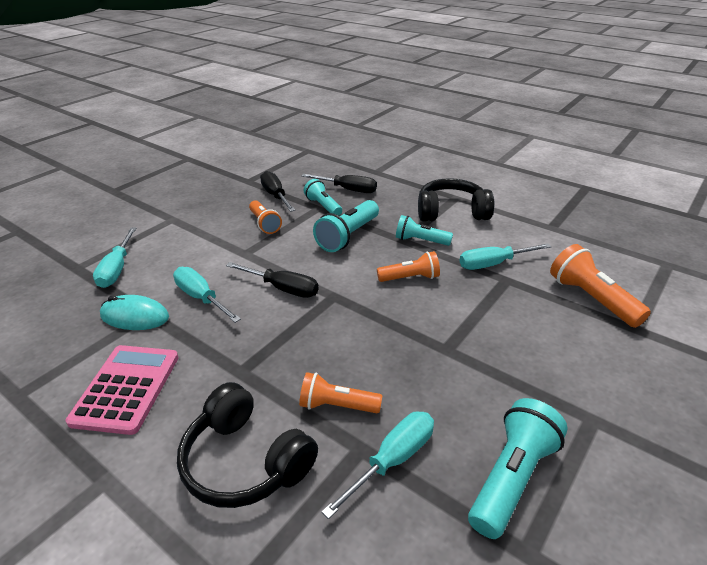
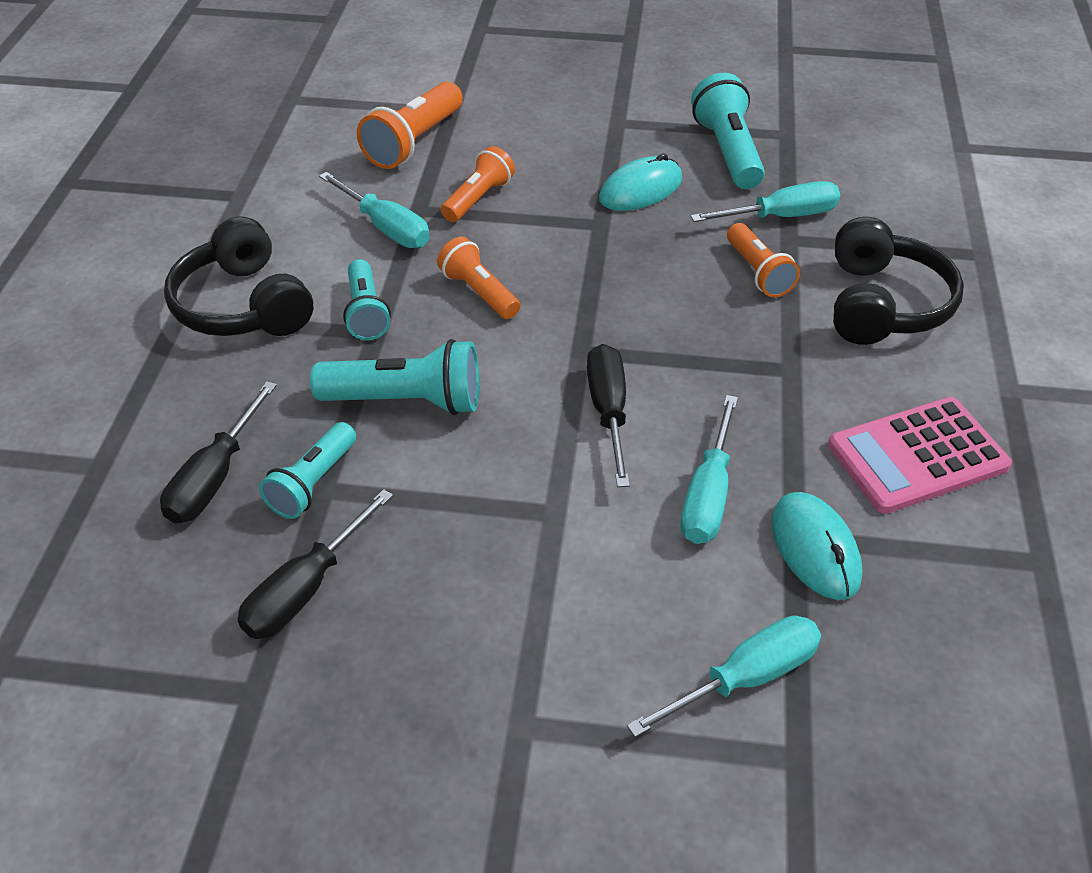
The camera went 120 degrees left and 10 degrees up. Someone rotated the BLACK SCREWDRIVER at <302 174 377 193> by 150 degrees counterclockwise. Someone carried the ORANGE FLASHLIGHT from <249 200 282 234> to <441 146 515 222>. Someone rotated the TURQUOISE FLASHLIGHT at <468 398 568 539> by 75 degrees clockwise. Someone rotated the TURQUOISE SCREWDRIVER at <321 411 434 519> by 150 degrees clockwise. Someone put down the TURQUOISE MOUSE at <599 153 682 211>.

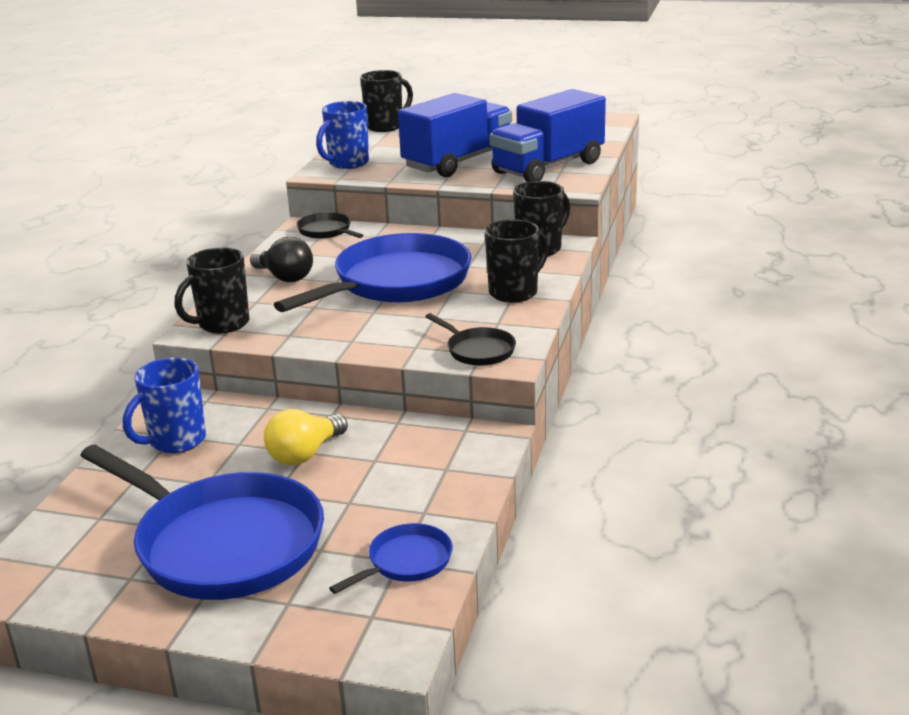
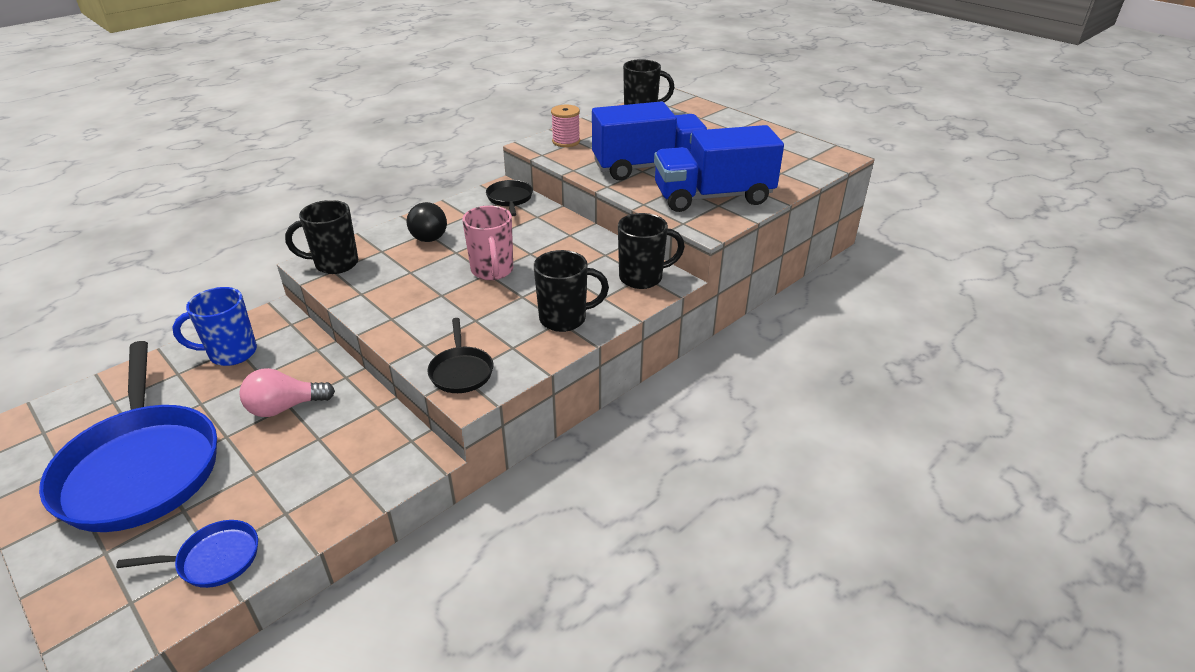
The camera went 30 degrees right and 10 degrees up. Someone swapped the BLUE MUG at <316 101 369 169> for the PINK SPOOL at <551 105 580 147>. Someone swapped the BLUE PAN at <274 233 472 312> for the PINK MUG at <462 205 513 280>. Someone repainted the YELLOW LIGHT BULB at <264 409 348 465>, which became the PINK LIGHT BULB at <239 368 335 417>.

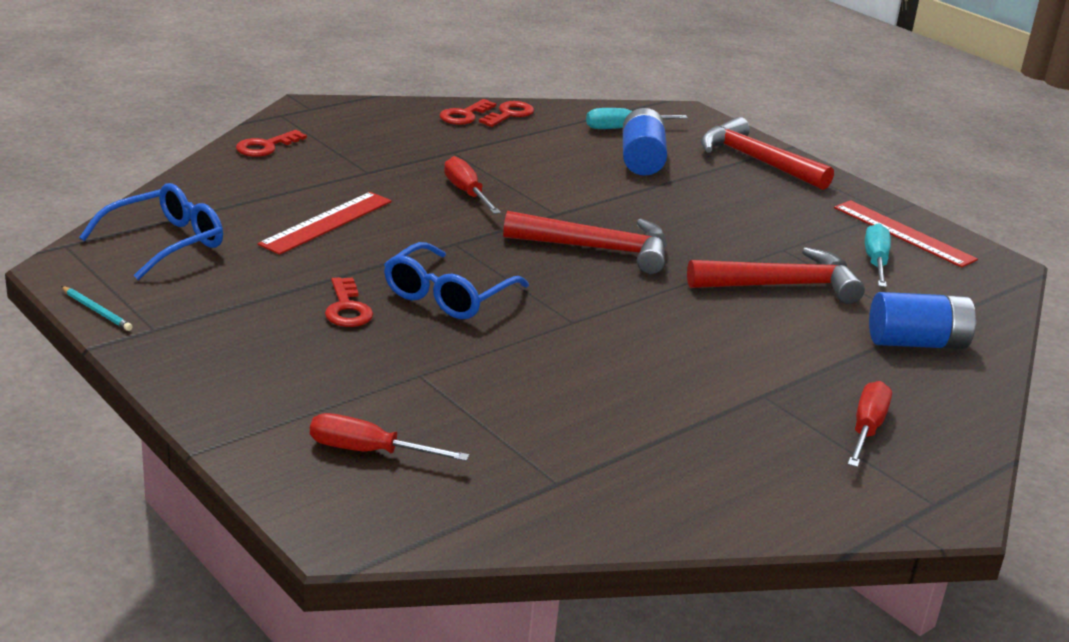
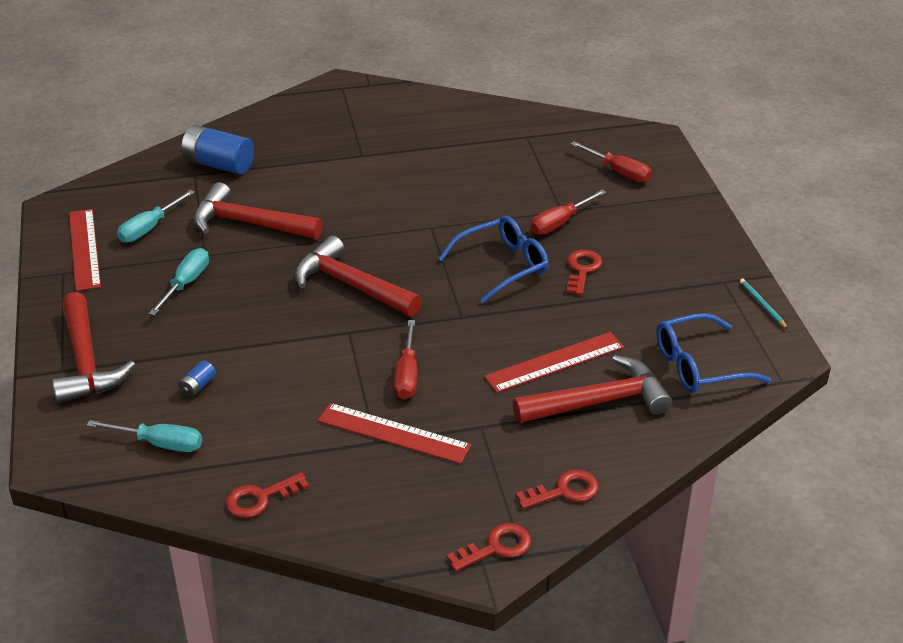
The camera went 150 degrees left and 10 degrees up. Someone carried the RED KEY from <440 99 496 125> to <447 523 531 571>. Someone scaled the BLUE BATTERY at <623 108 667 176> by 0.46. Someone carried the RED SCREWDRIVER from <848 381 892 467> to <531 190 606 235>. Someone put down the TURQUOISE SCREWDRIVER at <149 248 209 316>. Someone put down the RED HAMMER at <513 355 672 423>. Someone put down the RED RULER at <318 403 471 464>.

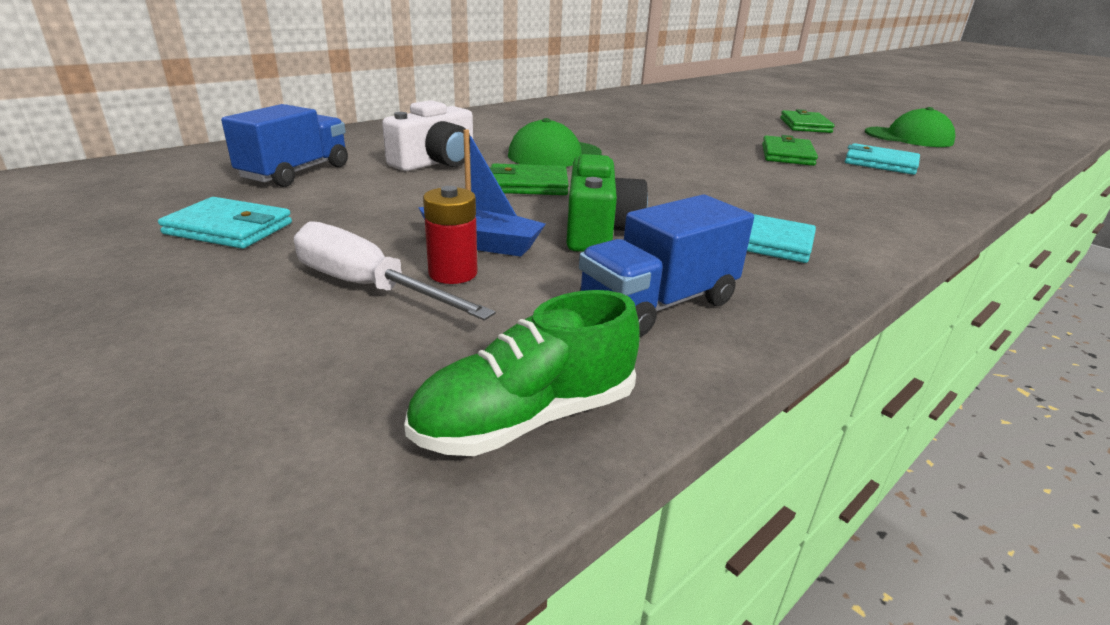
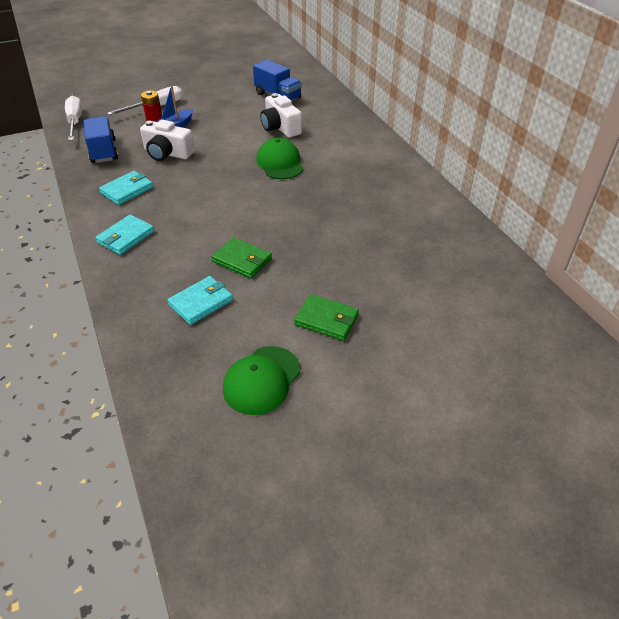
The camera went 110 degrees right and 15 degrees up. Someone repainted the GREEN CAMERA at <566 154 648 252>, which became the WHITE CAMERA at <140 120 195 161>. Someone took away the GREEN WALLET at <489 163 569 195>. Someone carried the TURQUOISE WALLET from <158 197 292 249> to <95 214 155 255>. Someone swapped the GREEN SHOE at <404 290 640 456> for the WHITE SCREWDRIVER at <65 96 82 141>.

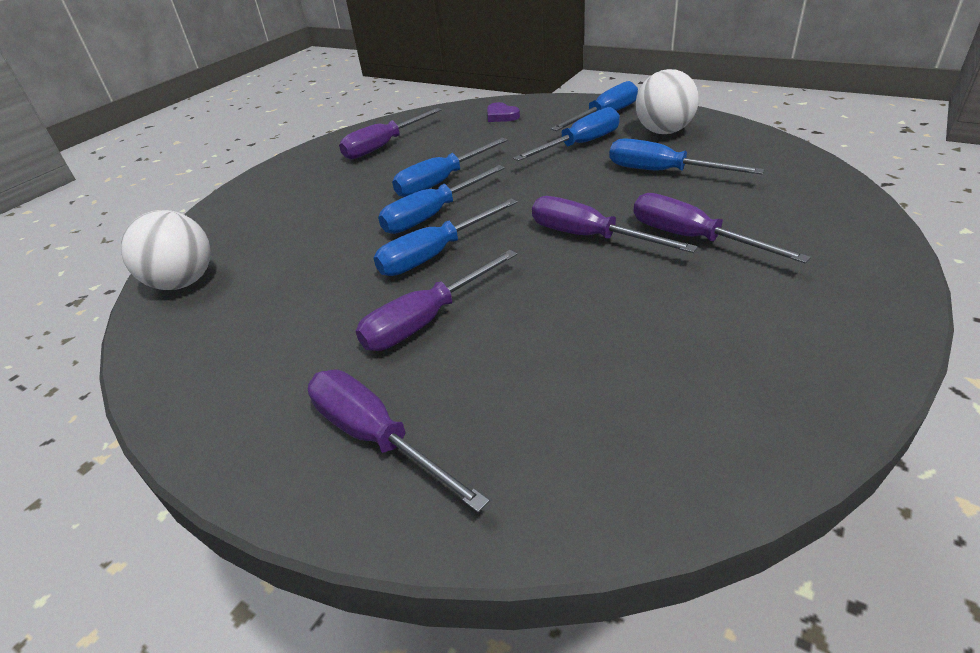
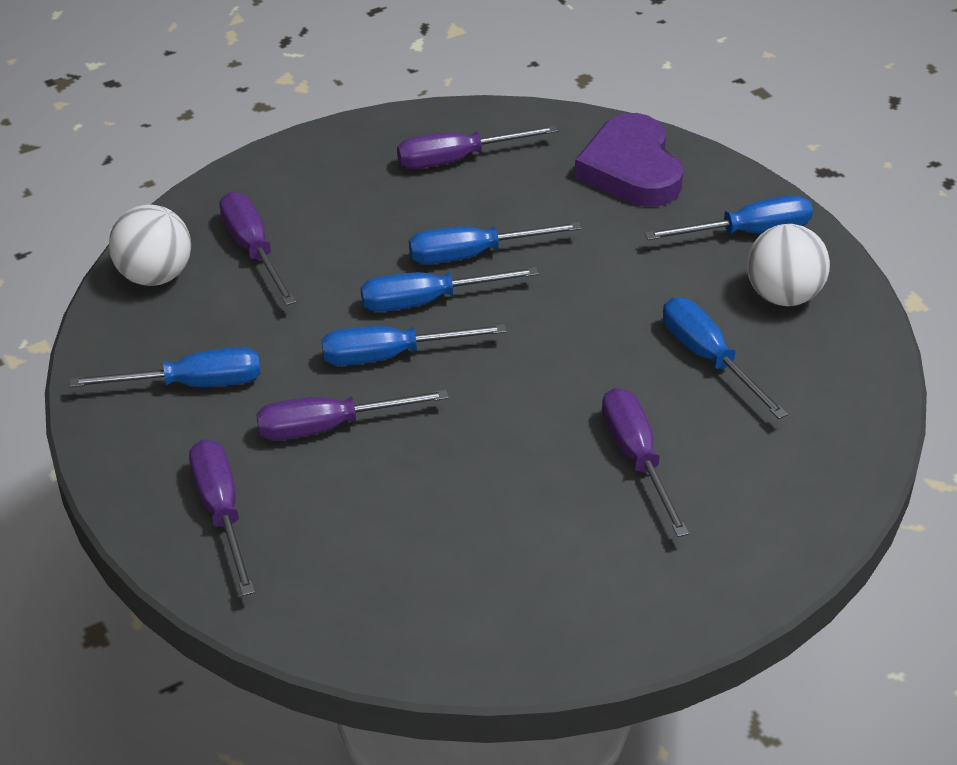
The camera went 25 degrees right and 5 degrees up. Someone scaled the PURPLE HEART at <487 102 520 122> by 2.29. Someone carried the BLUE SCREWDRIVER from <513 107 620 161> to <69 347 260 387>. Someone carried the PURPLE SCREWDRIVER from <532 196 698 253> to <219 192 296 306>.

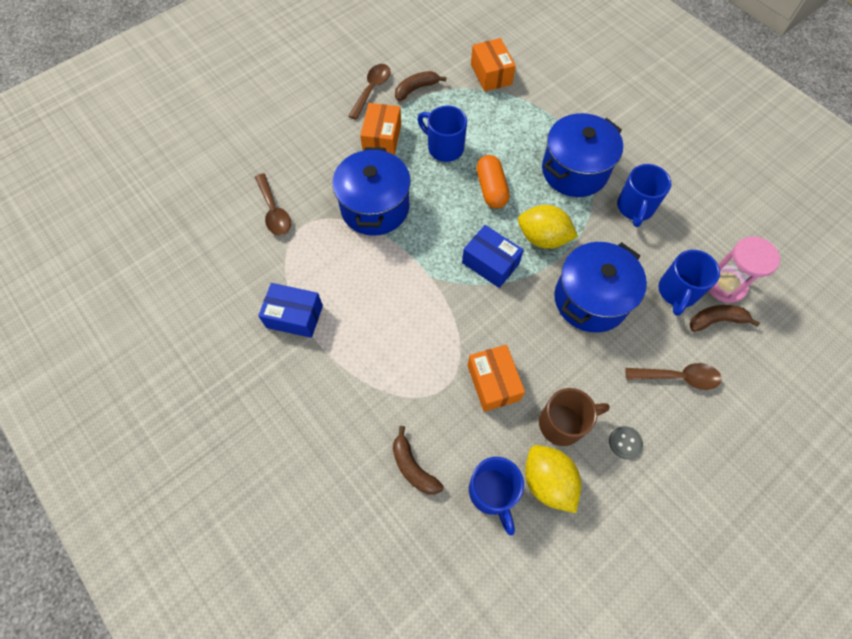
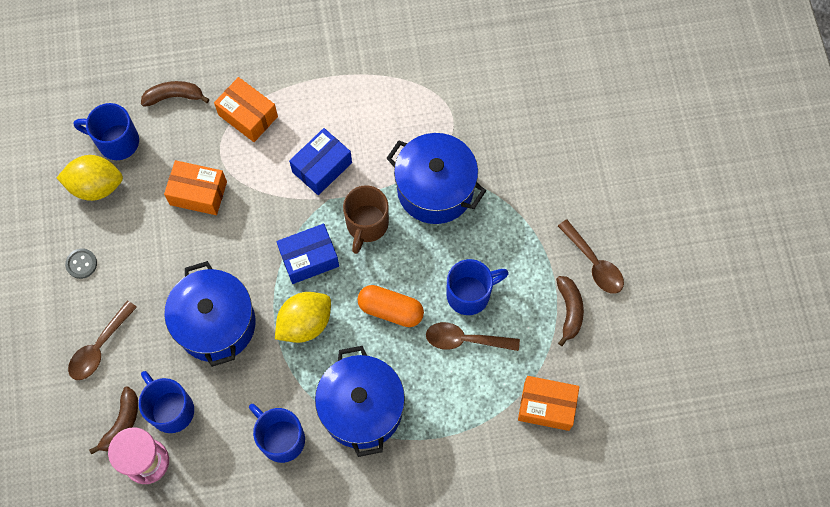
The camera went 120 degrees right and 5 degrees up. Someone carried the ORANGE BOX from <360 103 401 155> to <214 77 278 142>. Someone carried the BROWN SPOON from <255 173 291 236> to <426 322 520 351>. Someone carried the BLUE BOX from <258 283 323 338> to <289 128 352 195>. Someone carried the BROWN MUG from <539 388 610 446> to <343 185 389 254>.

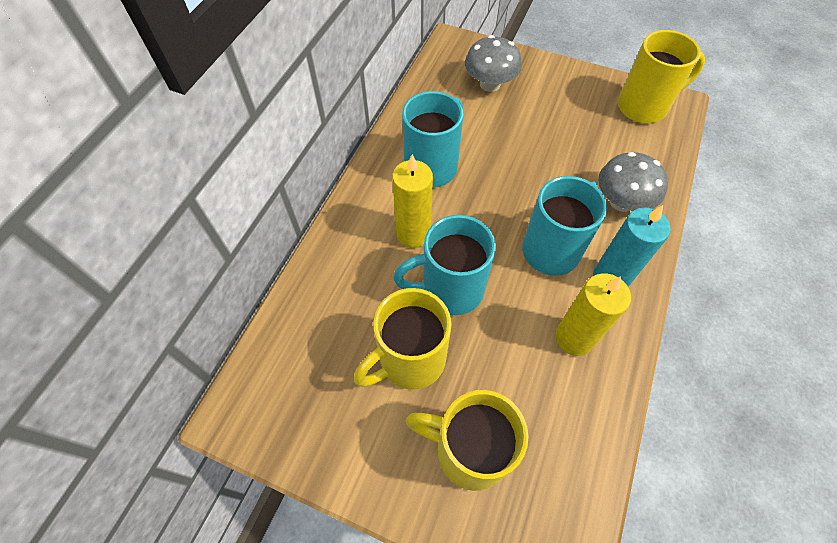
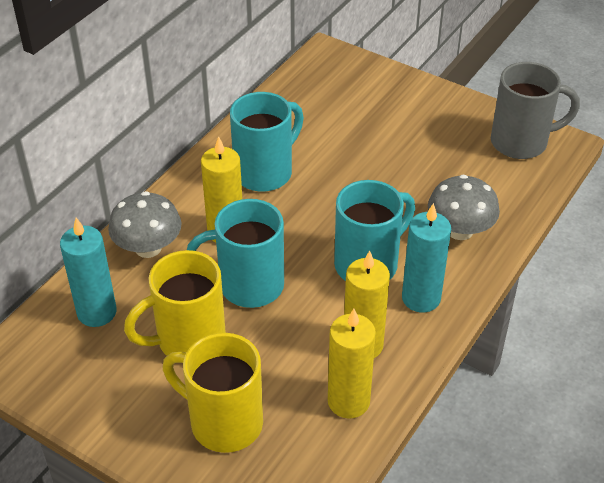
The camera went 10 degrees right and 15 degrees down. Someone repainted the YELLOW MUG at <618 30 705 123>, which became the GREY MUG at <491 62 580 159>. Someone carried the GREY MUSHROOM from <465 35 522 92> to <108 191 182 258>. Someone put down the TURQUOISE CANDLE at <60 218 117 327>. Someone put down the YELLOW CANDLE at <328 309 376 419>.

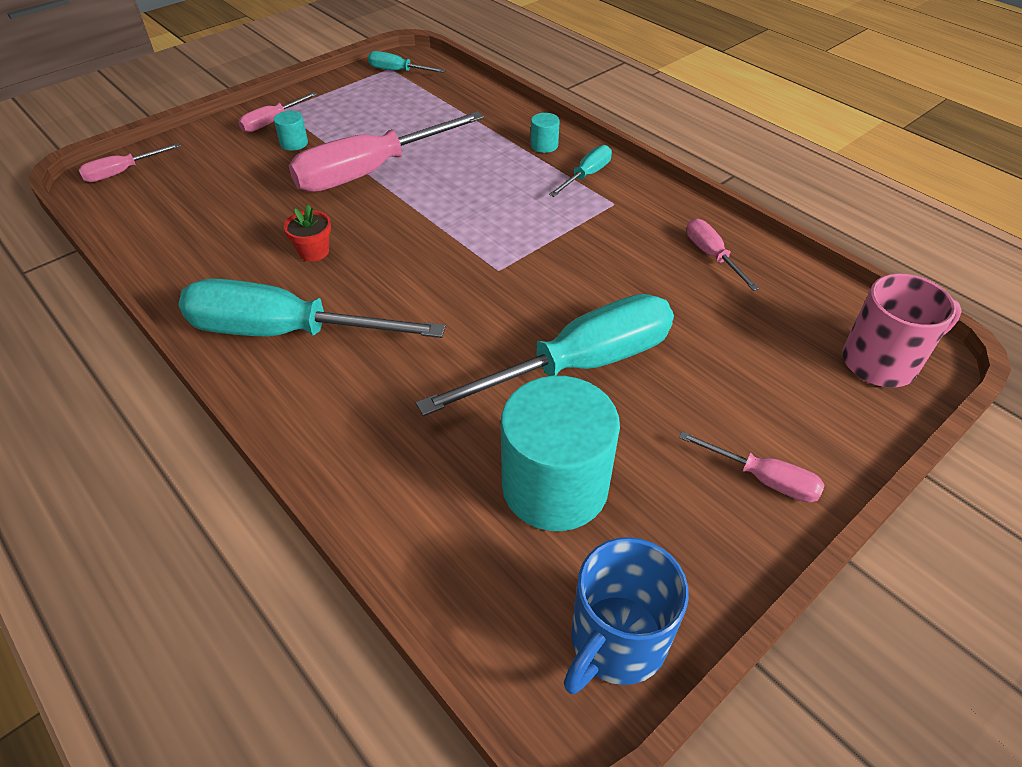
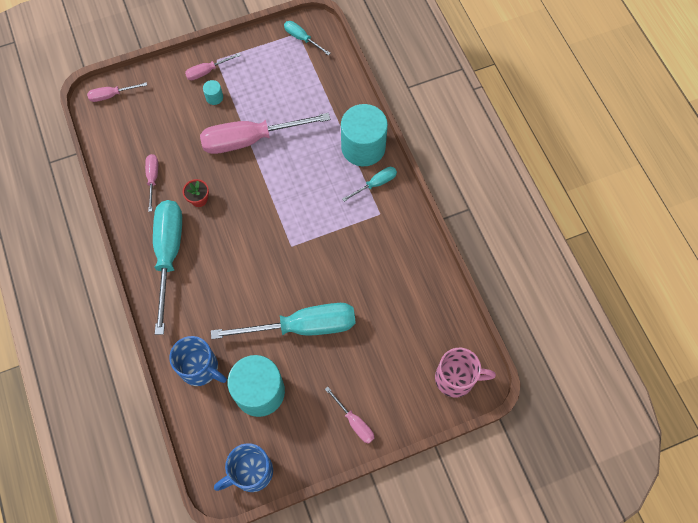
The camera went 20 degrees right and 20 degrees up. Someone scaled the TURQUOISE CYLINDER at <531 113 560 153> by 2.46. Someone carried the PINK SCREWDRIVER from <686 218 759 291> to <145 154 158 212>. Someone rotated the TURQUOISE SCREWDRIVER at <178 278 446 338> by 60 degrees clockwise. Someone put down the BLUE MUG at <169 336 227 386>.

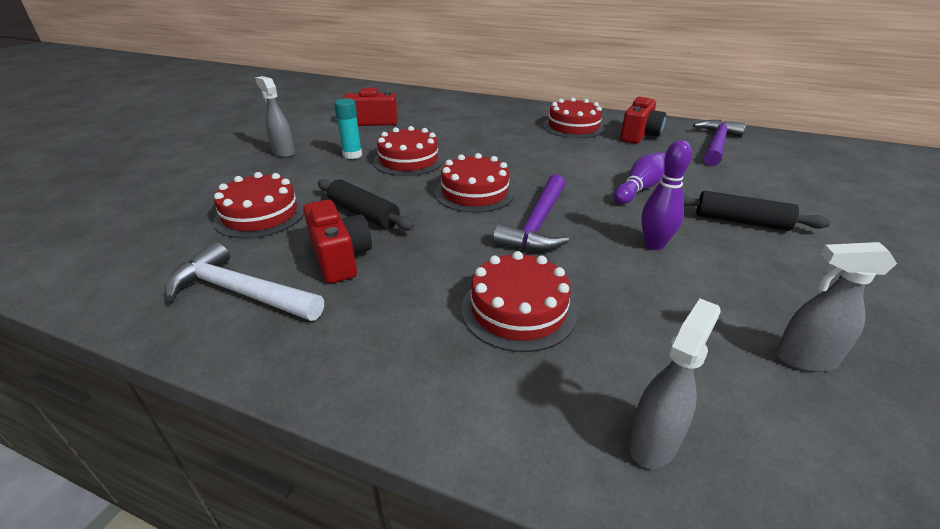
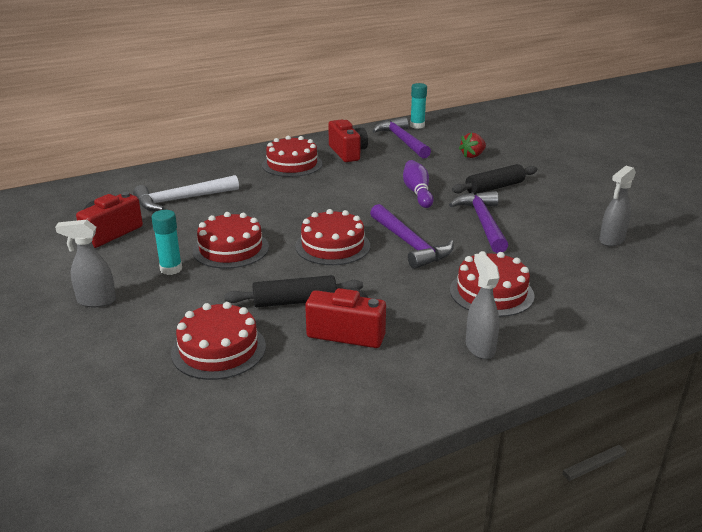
The camera went 50 degrees left and 5 degrees down. Someone swapped the PURPLE BOWLING PIN at <641 140 692 250> for the PURPLE HAMMER at <449 191 508 253>. Someone carried the WHITE HAMMER from <165 242 324 321> to <133 175 239 211>. Someone carried the GREY SPRAY BOTTLE from <628 299 721 469> to <466 253 500 359>. Someone put down the TURQUOISE GLUE STICK at <410 83 427 129>. Someone put down the RED STRAWBERRY at <459 133 486 158>.

